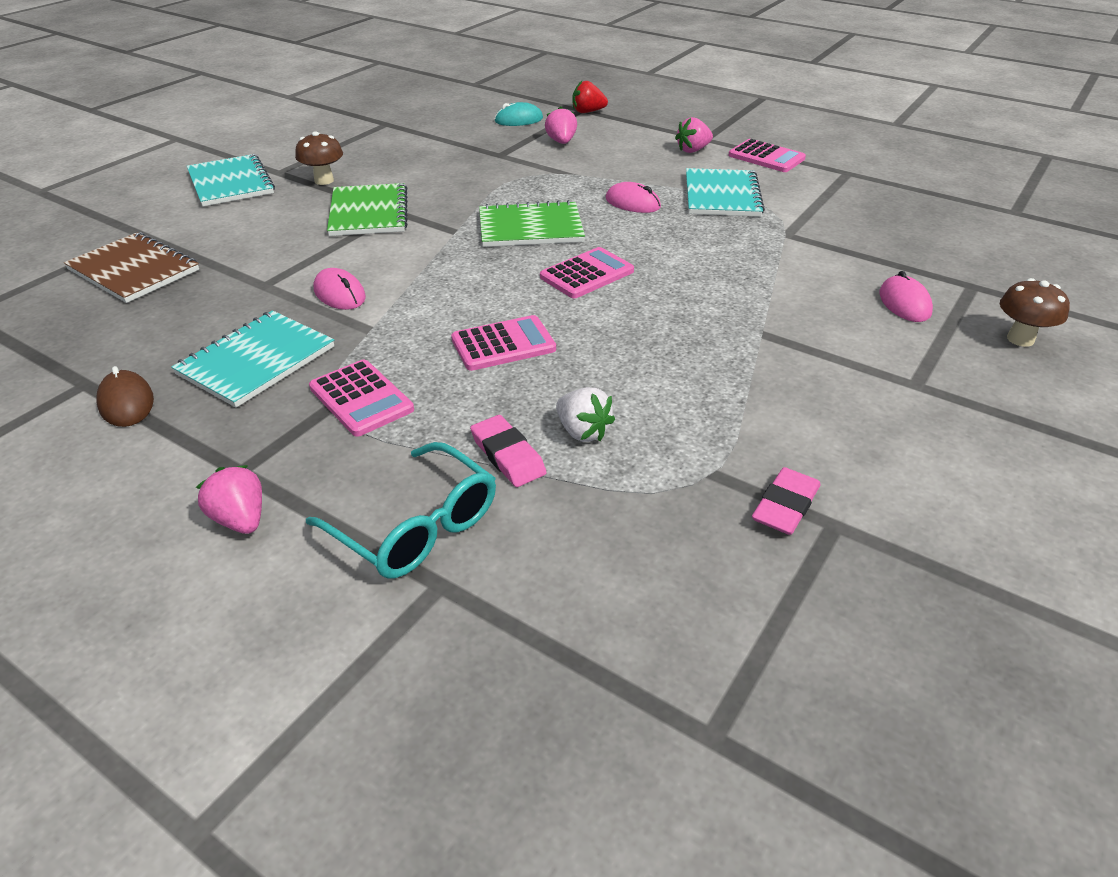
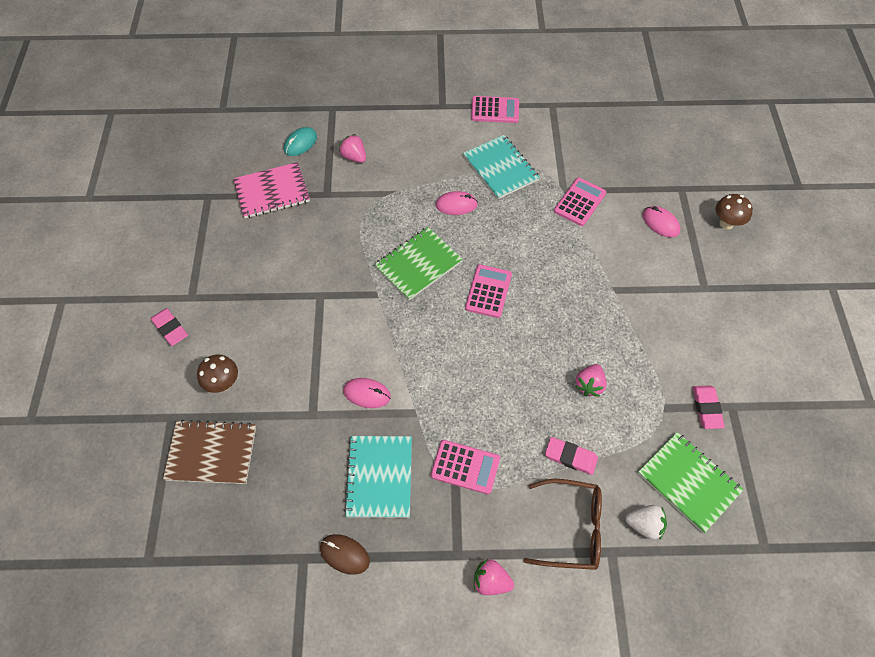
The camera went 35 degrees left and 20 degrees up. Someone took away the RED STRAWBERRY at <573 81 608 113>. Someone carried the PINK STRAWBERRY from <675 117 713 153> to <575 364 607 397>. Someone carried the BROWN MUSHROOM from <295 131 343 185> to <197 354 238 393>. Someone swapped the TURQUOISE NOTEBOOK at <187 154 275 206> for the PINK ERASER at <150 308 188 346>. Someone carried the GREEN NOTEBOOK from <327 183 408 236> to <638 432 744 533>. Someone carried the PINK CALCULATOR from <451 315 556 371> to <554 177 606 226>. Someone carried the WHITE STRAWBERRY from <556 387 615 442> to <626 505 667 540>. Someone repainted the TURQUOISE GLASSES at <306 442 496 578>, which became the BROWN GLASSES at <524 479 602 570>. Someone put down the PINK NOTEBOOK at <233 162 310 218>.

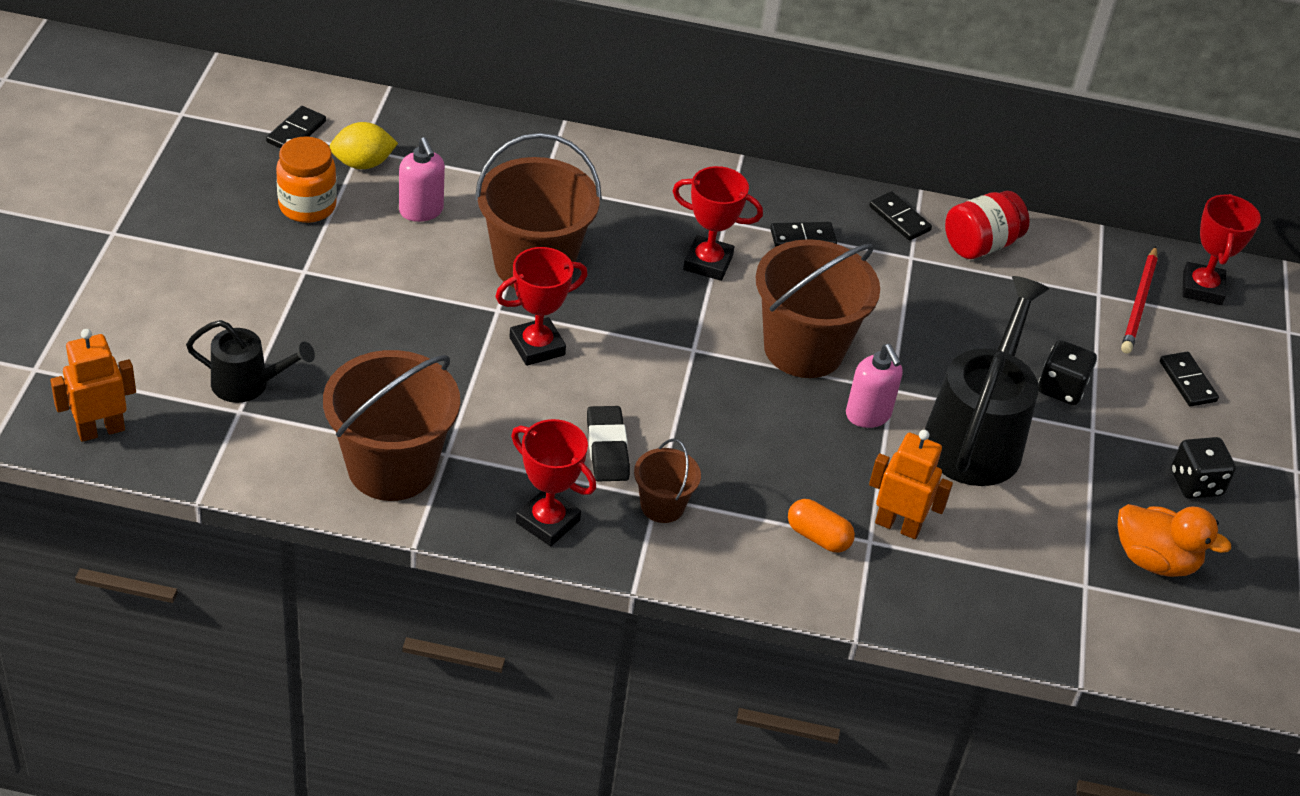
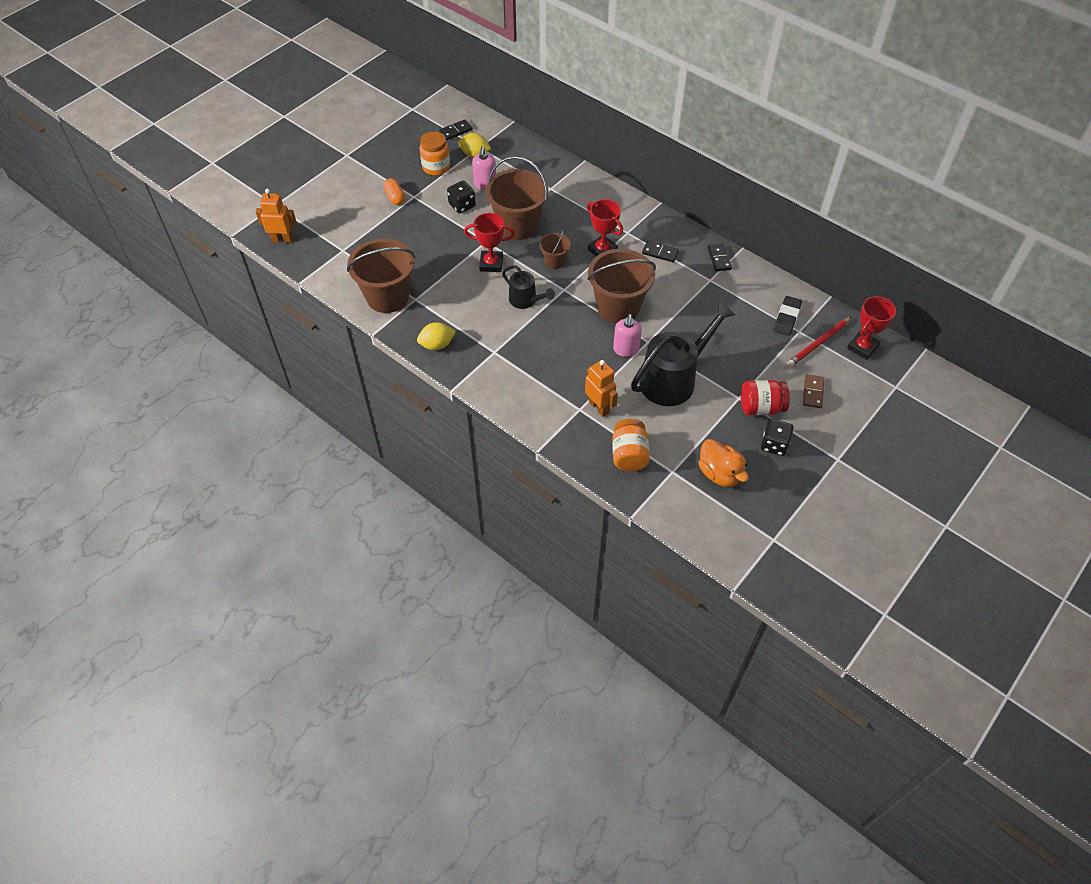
The camera went 35 degrees right and 10 degrees up. Someone carried the RED JAR from <945 191 1029 259> to <741 380 790 415>. Someone carried the BLACK WATERING CAN from <186 320 315 403> to <502 265 555 309>. Someone carried the BLACK DICE from <1038 340 1097 405> to <447 181 476 214>. Someone repainted the BLACK DOMINO at <1160 352 1219 406>, which became the BROWN DOMINO at <803 374 824 408>. Someone carried the BLACK ERASER from <587 406 630 481> to <774 296 802 336>. Someone swapped the RED TROPHY at <511 419 596 546> for the YELLOW LEMON at <417 322 456 350>. Someone carried the BROWN BUCKET from <634 438 701 523> to <539 229 571 269>. Someone carried the ORANGE CAPSULE from <788 499 855 553> to <383 178 405 205>. Someone put down the ORANGE JAR at <612 419 650 471>.

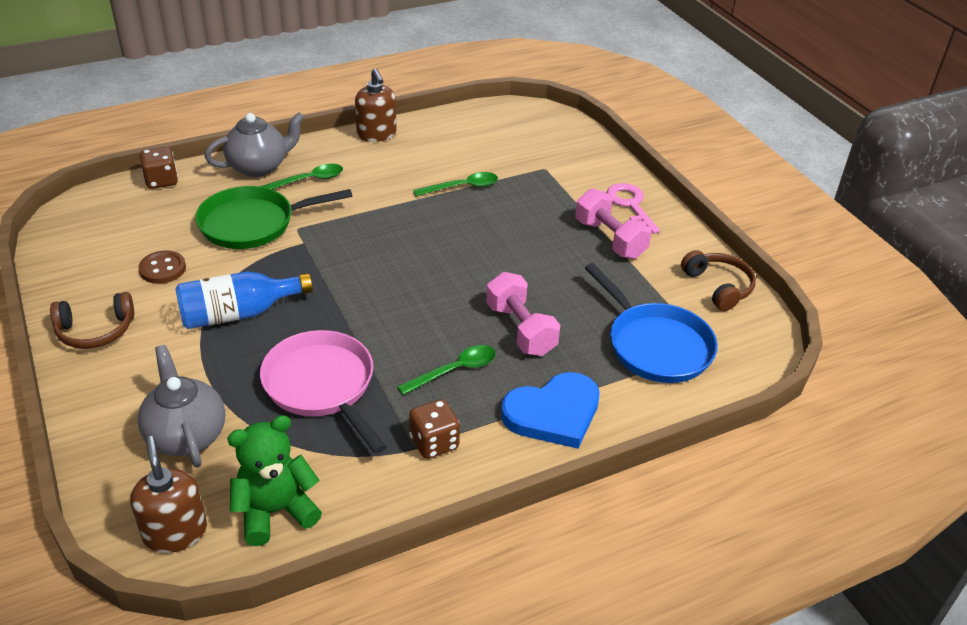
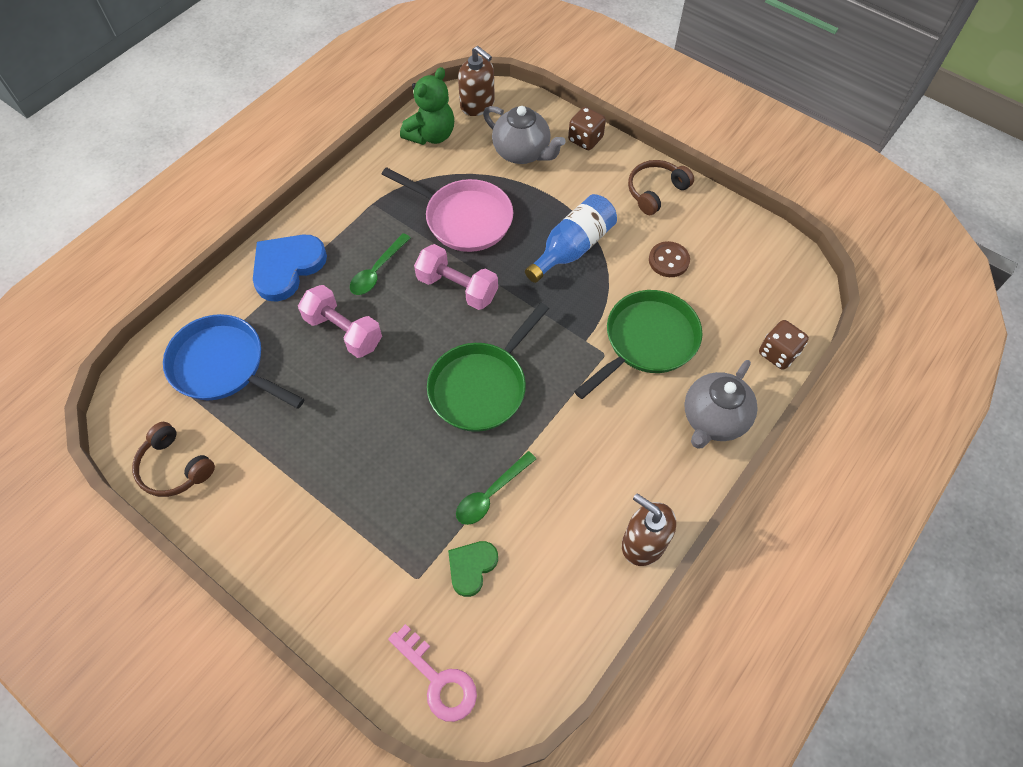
The camera went 155 degrees right and 20 degrees up. Someone took away the GREEN SPOON at <260 164 343 189>. Someone carried the PINK KEY from <606 183 660 234> to <388 624 477 722>. Someone carried the PINK DUMBBELL from <575 188 651 259> to <414 244 498 310>. Someone carried the BROWN DICE from <409 399 460 459> to <568 107 606 150>. Someone put down the GREEN PAN at <427 303 549 432>. Someone put down the GREEN HEART at <448 541 498 597>.

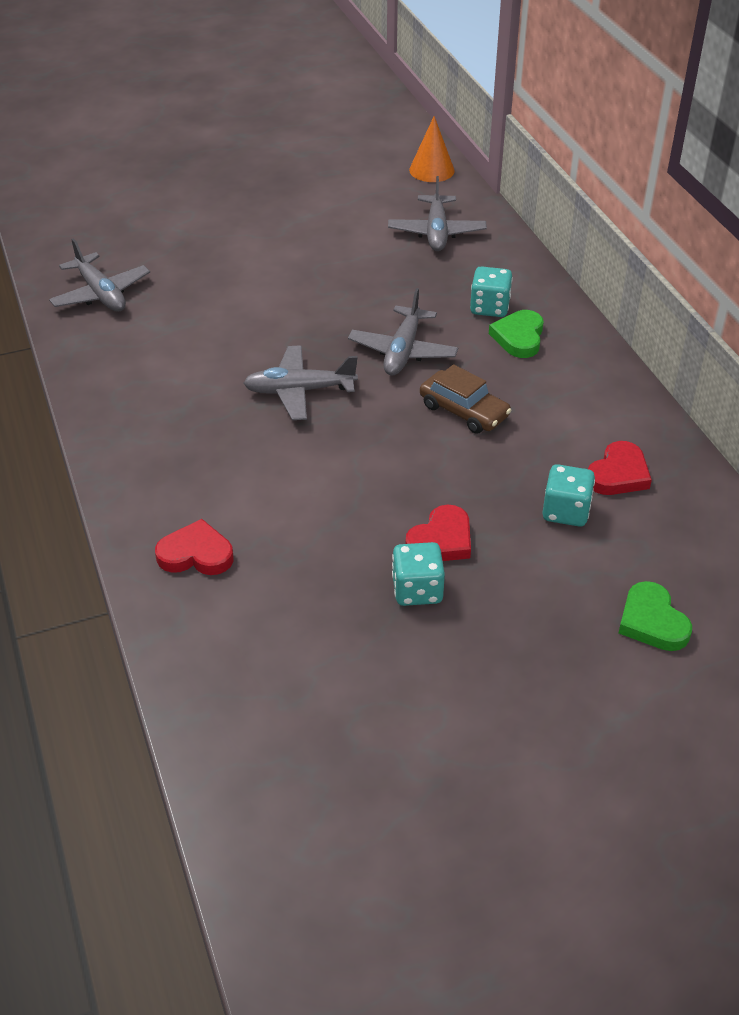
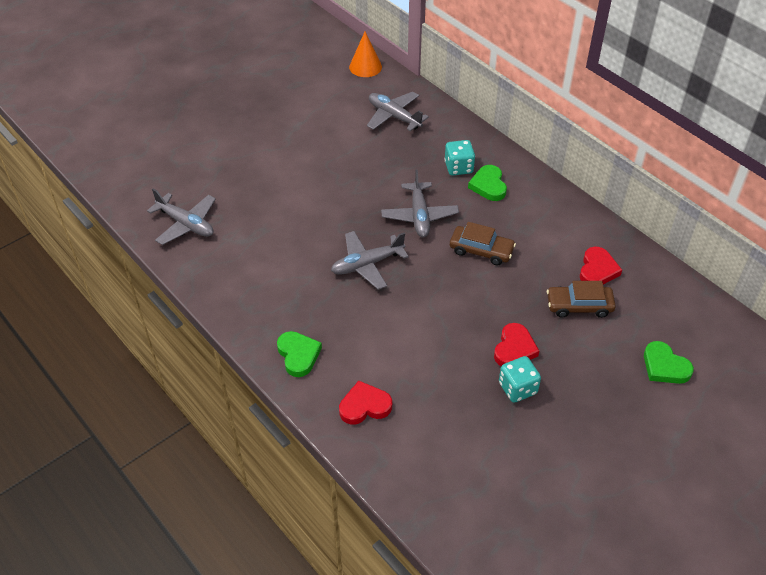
The camera went 20 degrees left and 5 degrees up. Someone rotated the GREY PLANE at <388 176 487 251> by 150 degrees clockwise. Someone swapped the TURQUOISE DICE at <543 464 595 526> for the BROWN CAR at <547 281 616 318>. Someone put down the GREEN HEART at <277 331 322 377>.

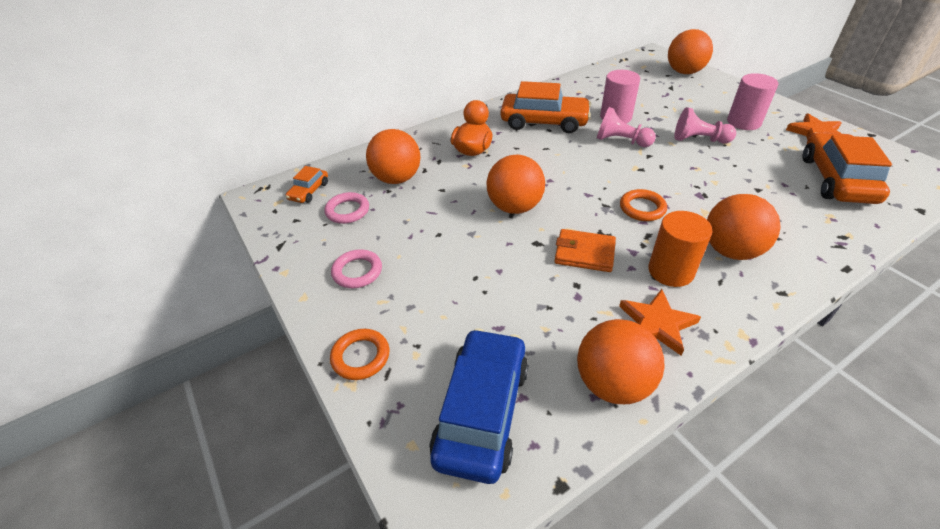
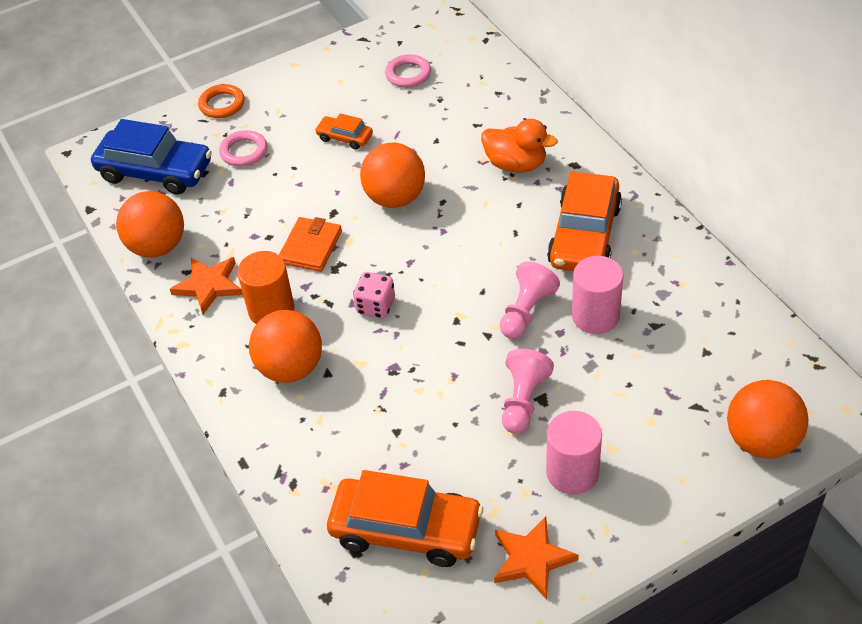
The camera went 95 degrees right and 5 degrees up. Someone took away the ORANGE BALL at <366 129 421 184>. Someone carried the ORANGE CAR from <286 166 328 203> to <315 113 373 150>. Someone swapped the ORANGE RING at <620 189 667 221> for the PINK DICE at <353 272 395 318>. Someone carried the PINK RING from <331 250 382 288> to <219 130 267 167>.

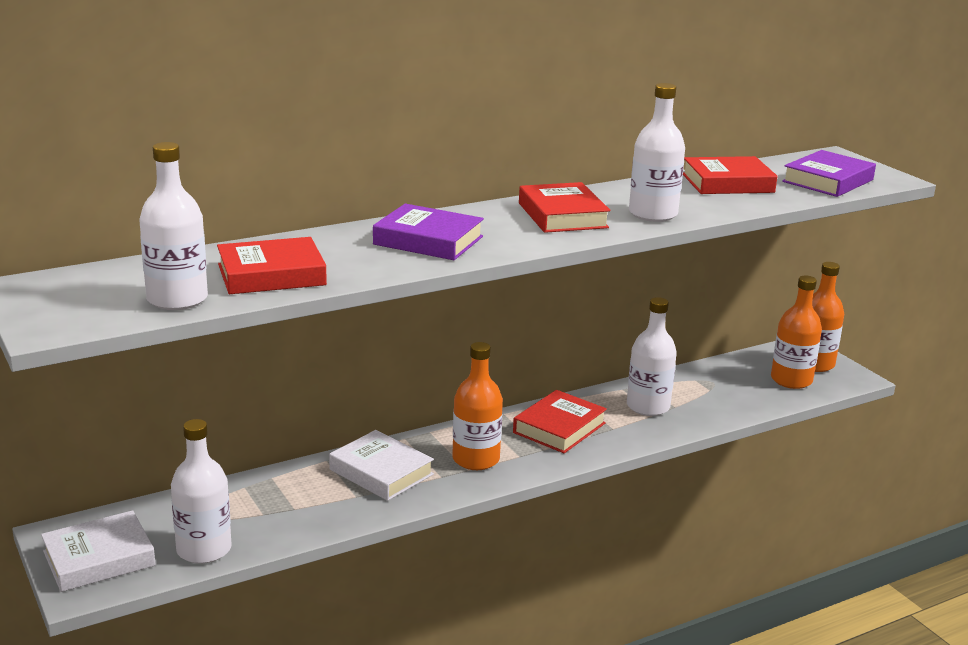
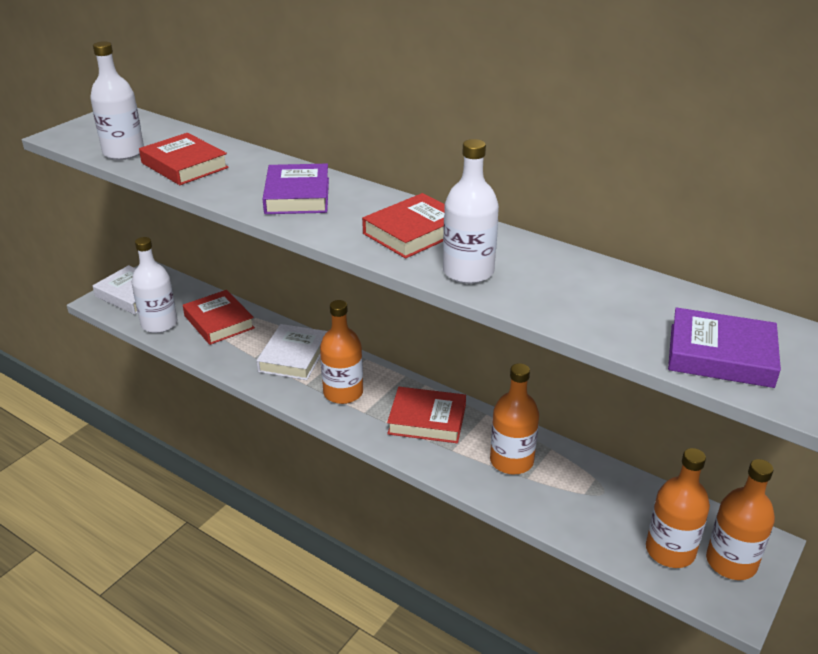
The camera went 65 degrees right and 10 degrees up. Someone carried the RED BOOK from <683 156 778 194> to <183 290 255 345>. Someone repainted the WHITE BOTTLE at <627 297 677 416>, which became the ORANGE BOTTLE at <490 363 539 474>.

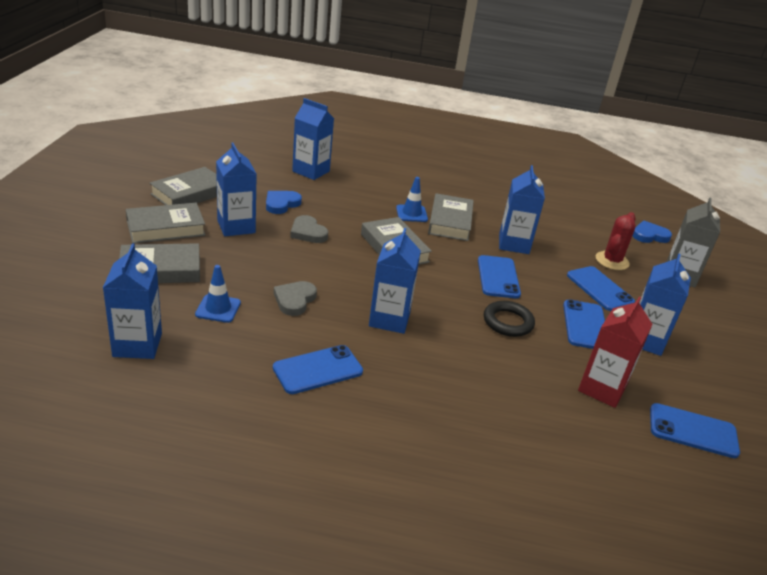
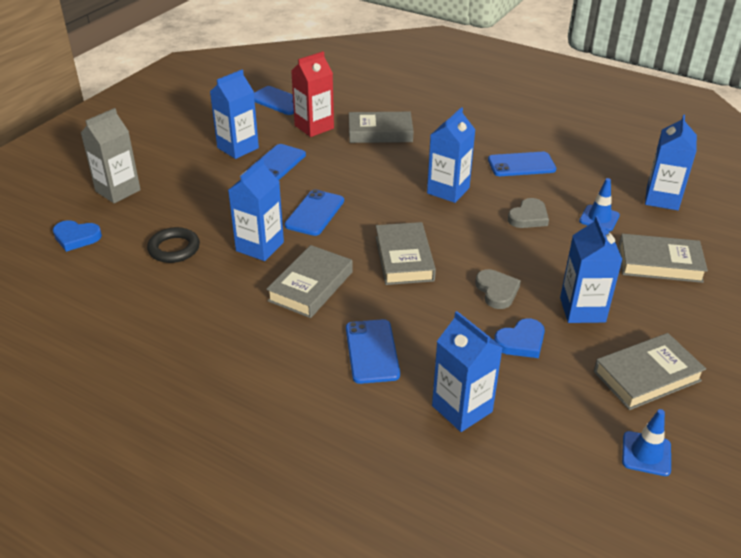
The camera went 155 degrees left and 5 degrees up. Someone carried the BLUE TRAFFIC CONE from <396 177 428 222> to <622 409 671 476>. Someone carried the GREY BOOK from <126 203 206 243> to <349 112 413 143>. Someone took away the RED CACTUS at <596 212 636 270>. Someone carried the BLUE PHONE from <567 266 635 311> to <346 319 400 384>. Someone carried the BLACK RING from <484 301 535 337> to <147 227 200 263>.

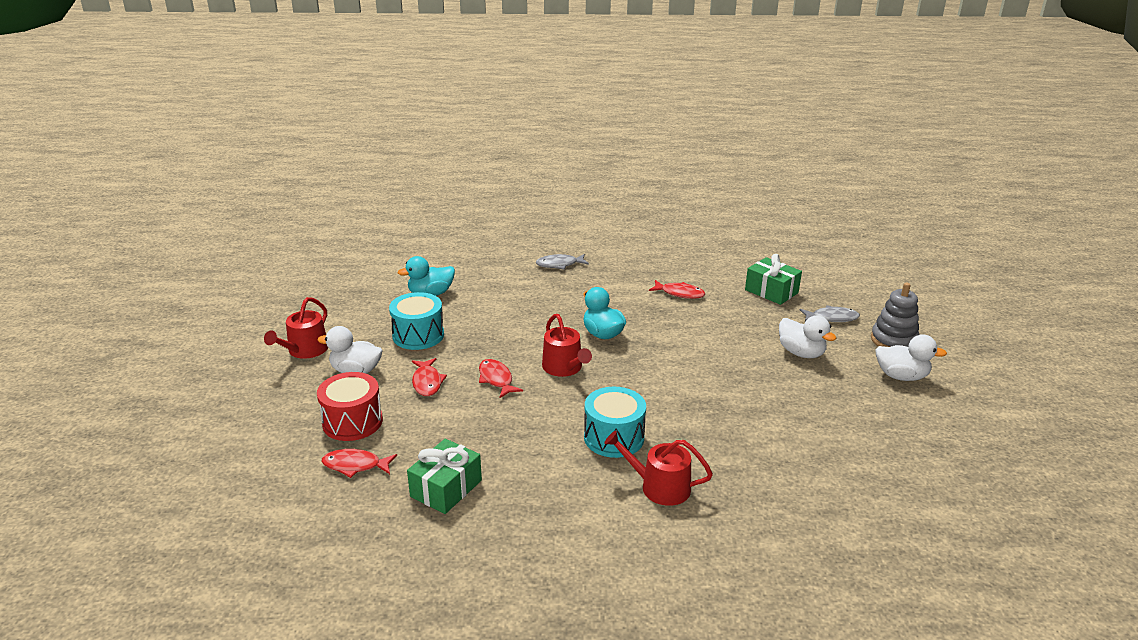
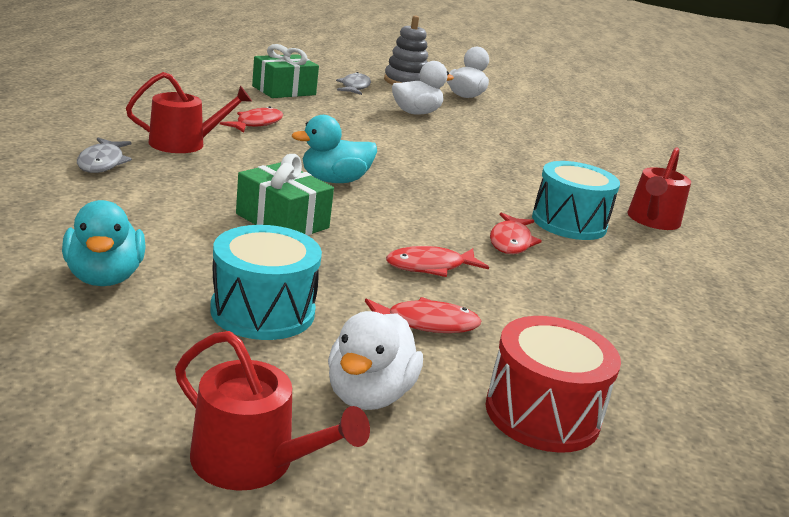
The camera went 85 degrees left and 5 degrees down. Someone carried the RED WATERING CAN from <542 314 592 377> to <126 72 252 153>. Someone carried the GREEN GIFT from <407 439 482 514> to <236 154 334 236>. Someone carried the RED FISH from <322 449 397 478> to <490 212 542 254>.

